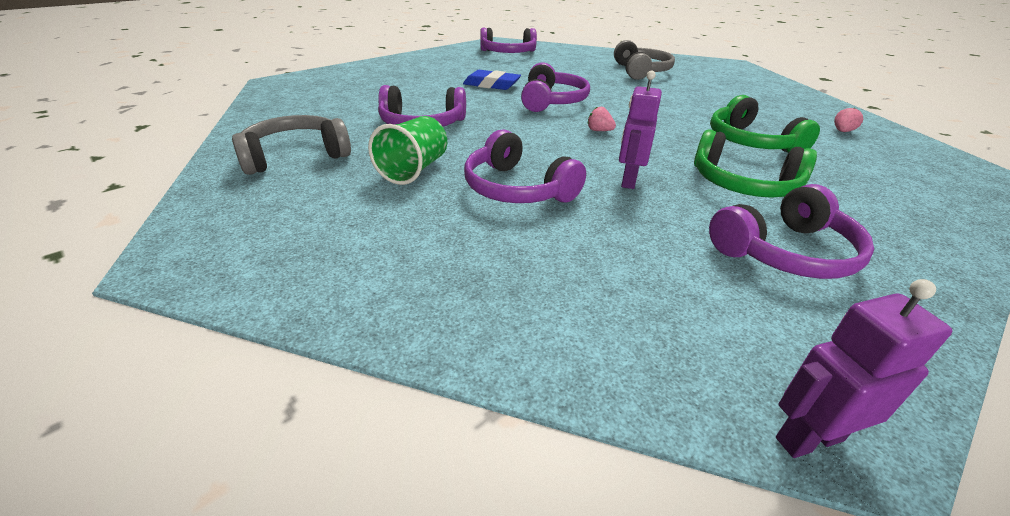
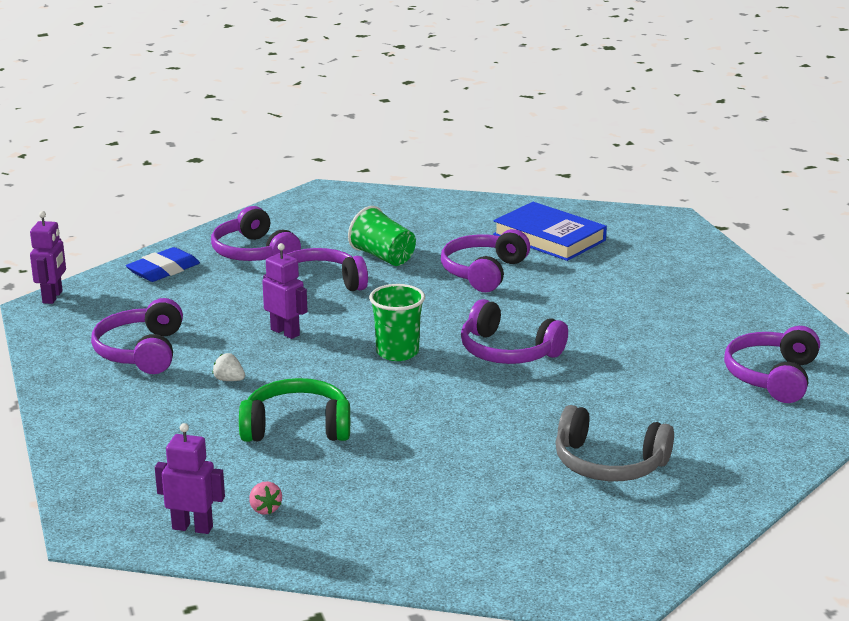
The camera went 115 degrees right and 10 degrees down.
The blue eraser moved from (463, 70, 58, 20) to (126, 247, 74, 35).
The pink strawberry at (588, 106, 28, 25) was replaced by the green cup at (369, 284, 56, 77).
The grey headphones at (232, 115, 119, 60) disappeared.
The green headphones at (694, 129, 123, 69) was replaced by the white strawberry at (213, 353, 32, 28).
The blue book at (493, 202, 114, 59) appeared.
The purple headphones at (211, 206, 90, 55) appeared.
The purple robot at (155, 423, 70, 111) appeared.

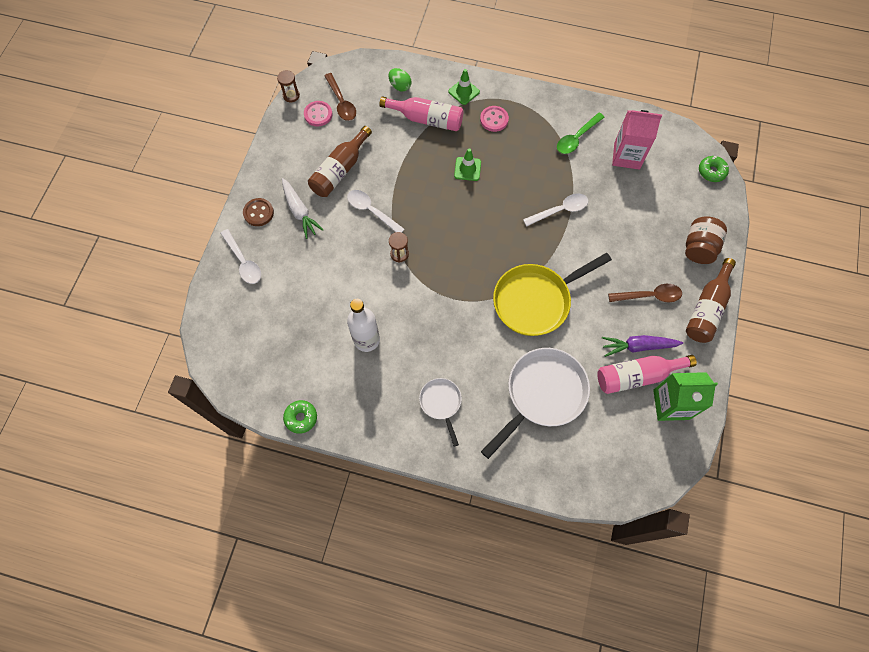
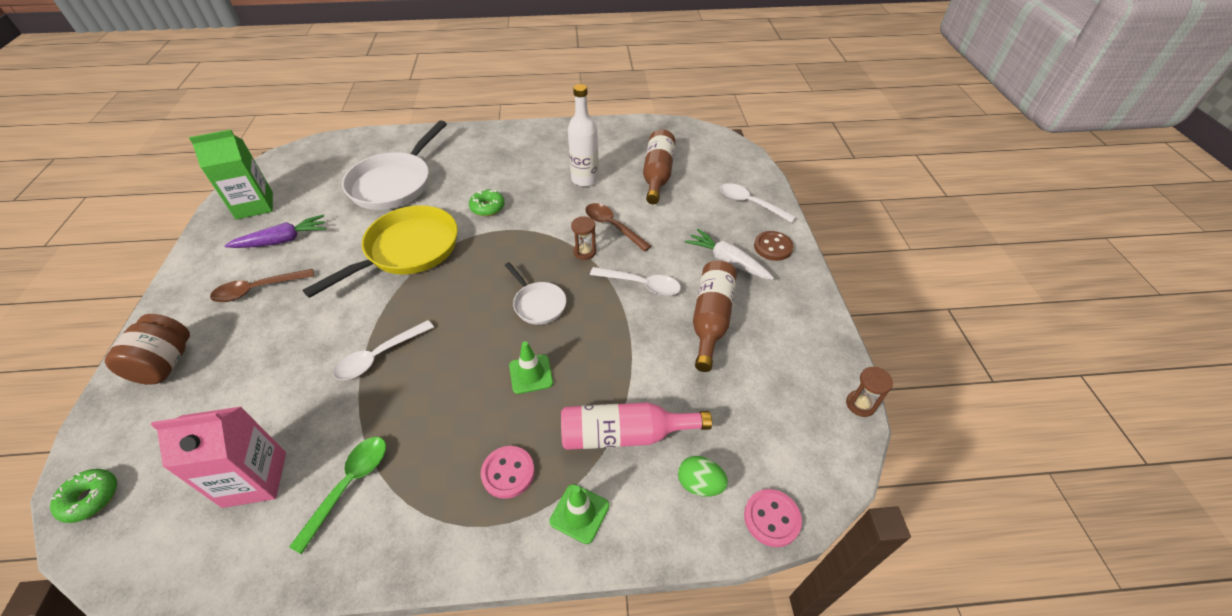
The camera went 160 degrees right and 20 degrees down.
The brown spoon moved from (324, 73, 32, 48) to (585, 203, 67, 49).
The pink button moved from (304, 101, 28, 25) to (744, 489, 58, 58).
The brown bottle moved from (686, 258, 50, 85) to (643, 129, 32, 75).
The pink bottle at (597, 355, 100, 39) disappeared.
The white pan moved from (419, 378, 43, 68) to (505, 262, 61, 63).
The green donut moved from (283, 400, 34, 34) to (469, 189, 36, 27).

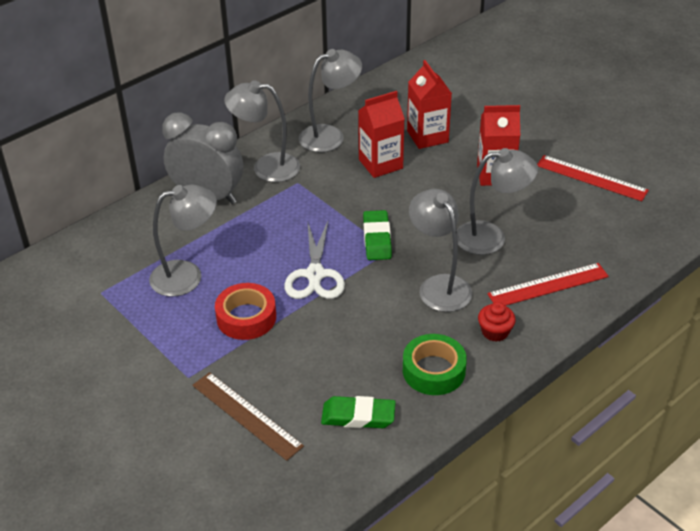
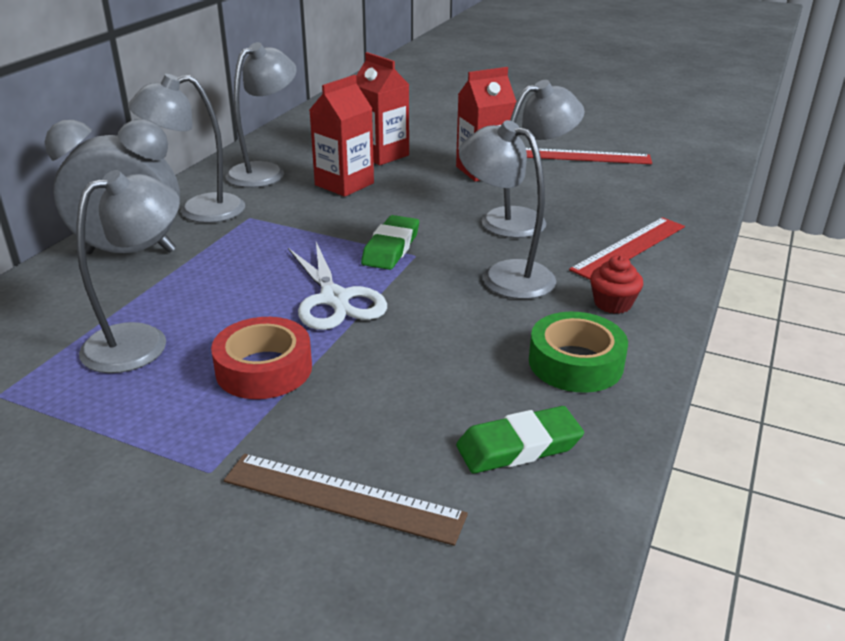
The camera went 25 degrees left and 10 degrees down.
The green eraser at (363, 210, 29, 50) turned 45 degrees clockwise.

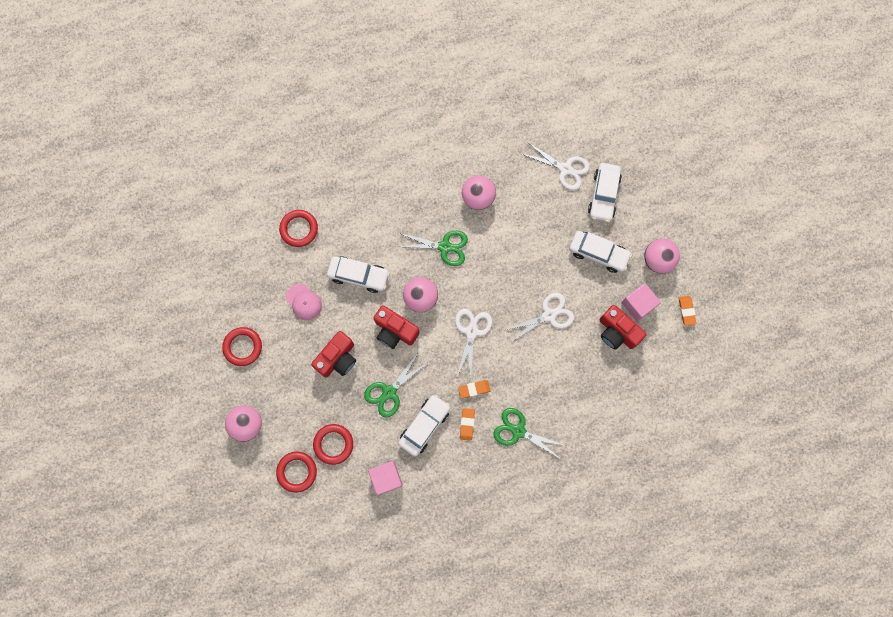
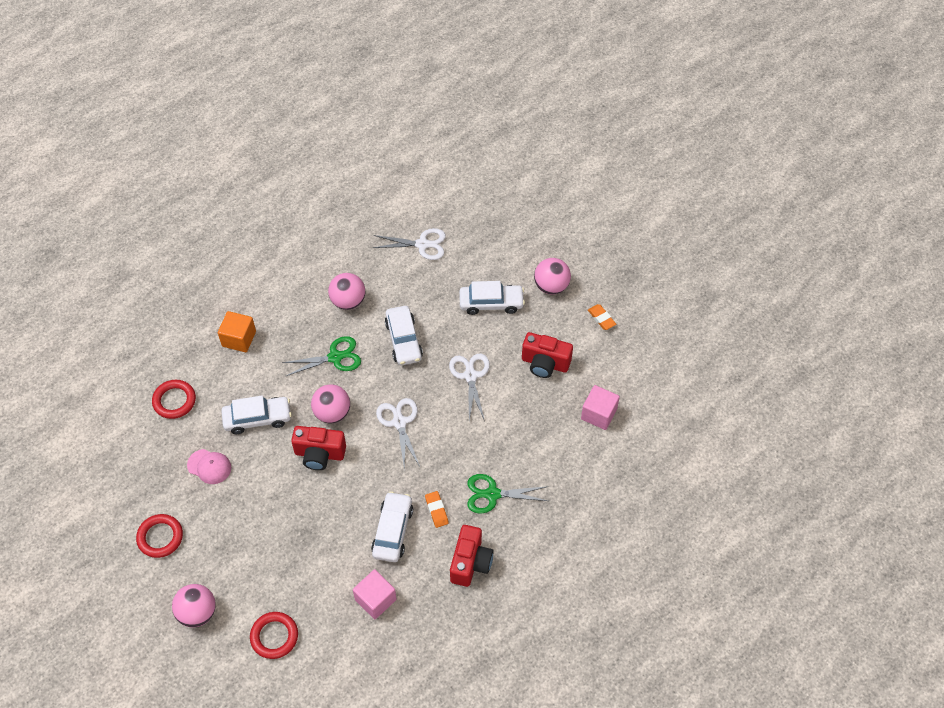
The camera went 25 degrees left and 20 degrees down.
The white car moved from (588, 163, 34, 59) to (385, 306, 38, 59).
The pink cube moved from (622, 283, 39, 38) to (581, 385, 39, 45).
The white scissors at (505, 293, 69, 50) turned 45 degrees counterclockwise.
The red camera moved from (311, 331, 45, 47) to (450, 525, 44, 62).
The green scissors at (364, 353, 63, 64) disappeared.
The orange eraser at (458, 380, 32, 18) disappeared.
The red ring at (313, 424, 40, 41) disappeared.
The orange cube at (218, 311, 38, 41) appeared.

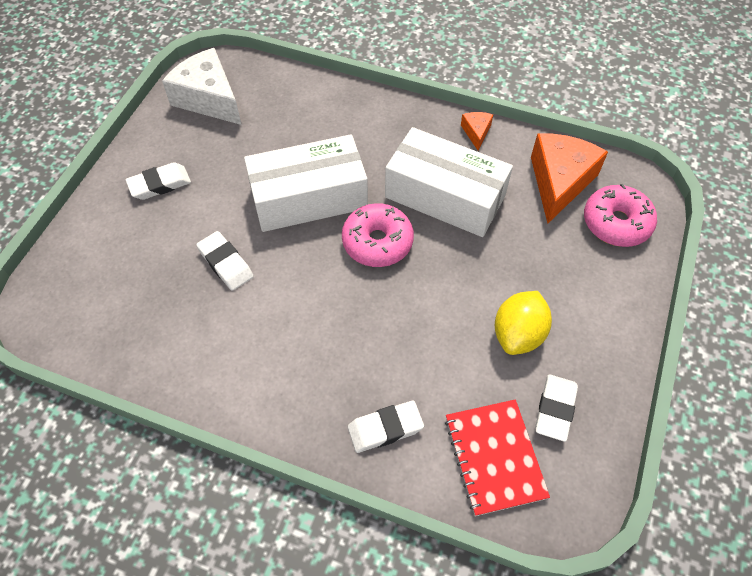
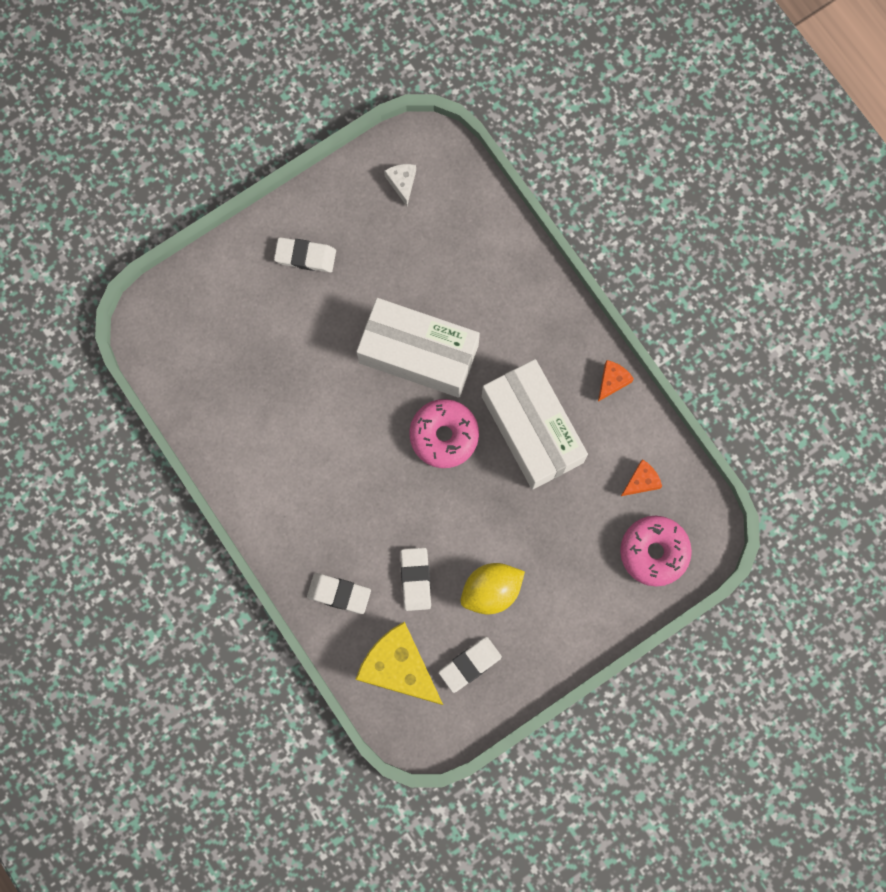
The camera went 35 degrees right and 20 degrees up.
The white cheese at (162, 48, 79, 77) changed to 0.46 times the size.
The orange cheese at (531, 133, 77, 91) changed to 0.46 times the size.
The white eraser moved from (196, 231, 58, 60) to (400, 548, 31, 63).
The red notebook at (445, 399, 105, 117) was replaced by the yellow cheese at (356, 621, 87, 84).

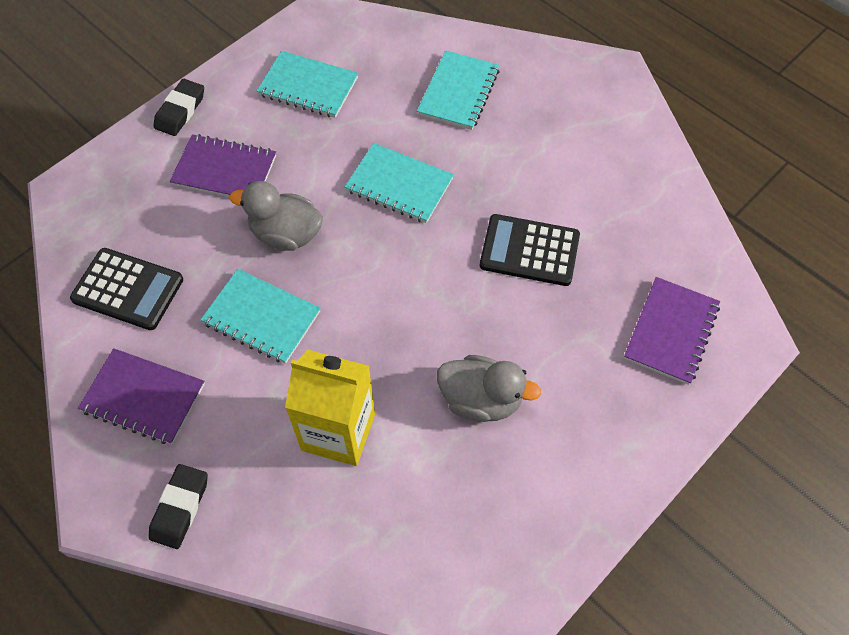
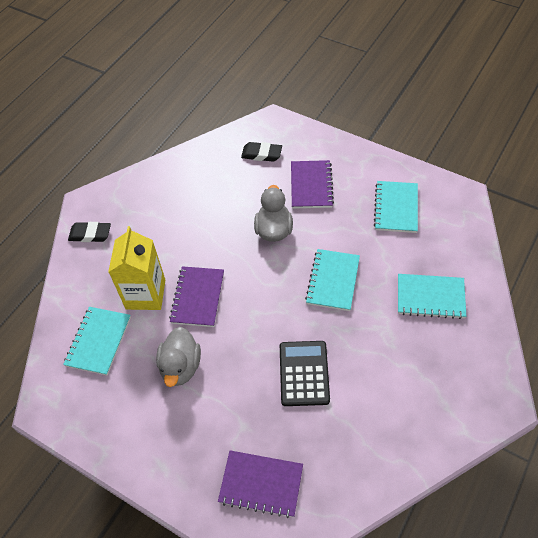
The camera went 80 degrees right and 5 degrees down.
The black eraser moved from (153, 79, 51, 57) to (241, 142, 41, 20).
The black calculator at (70, 248, 113, 82) disappeared.
The turquoise notebook moved from (200, 269, 121, 95) to (63, 307, 68, 68).
The purple notebook moved from (78, 348, 127, 97) to (169, 266, 55, 61).

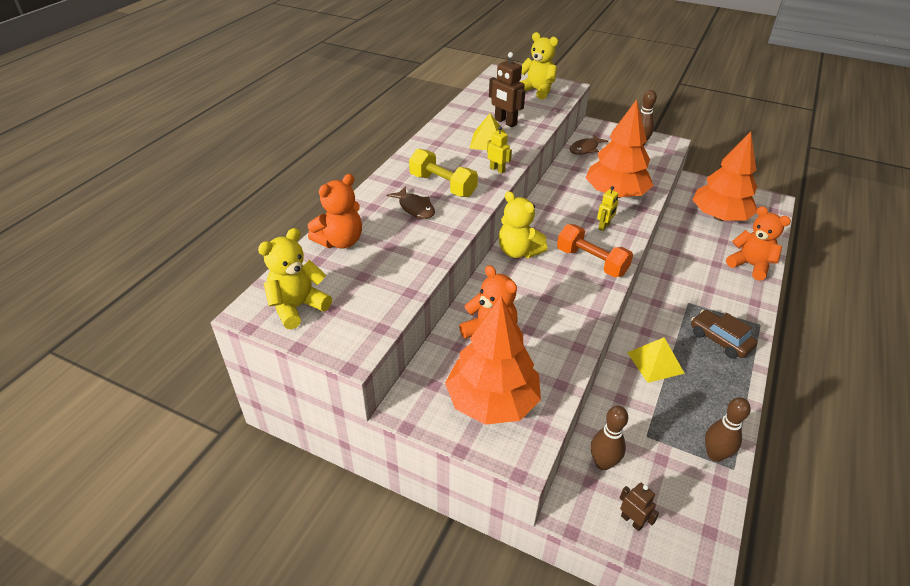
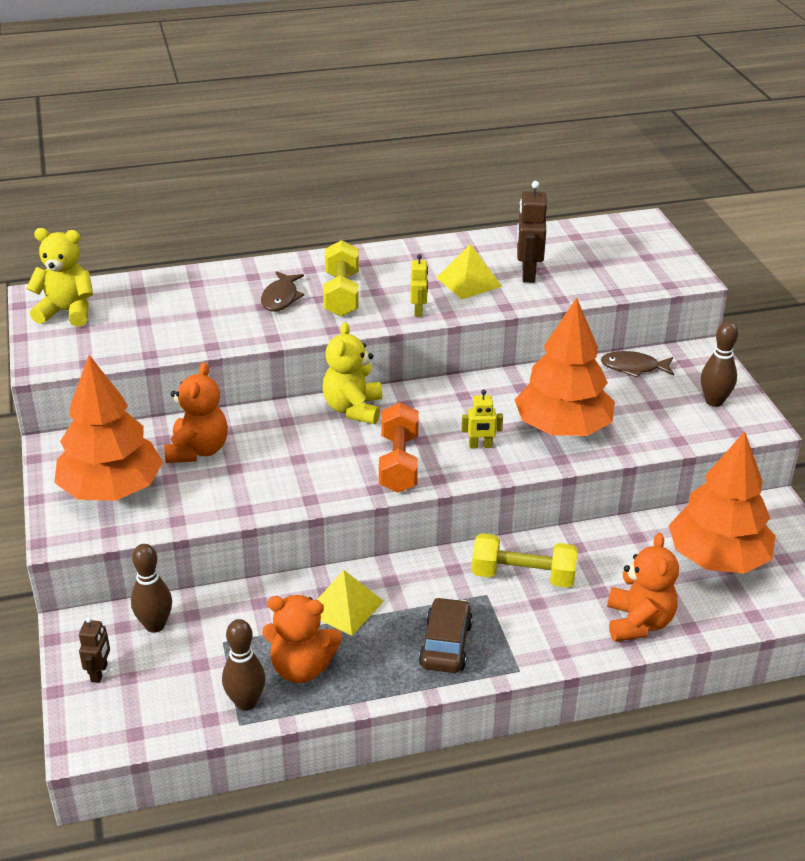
The camera went 50 degrees right and 5 degrees down.
The yellow teddy bear at (520, 32, 38, 67) disappeared.
The orange teddy bear moved from (308, 174, 54, 75) to (262, 595, 80, 88).
The yellow dumbbell at (472, 533, 106, 55) appeared.

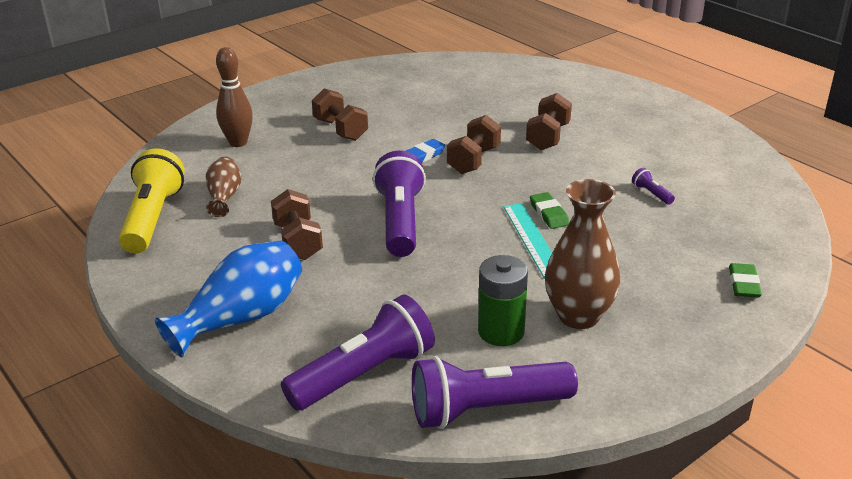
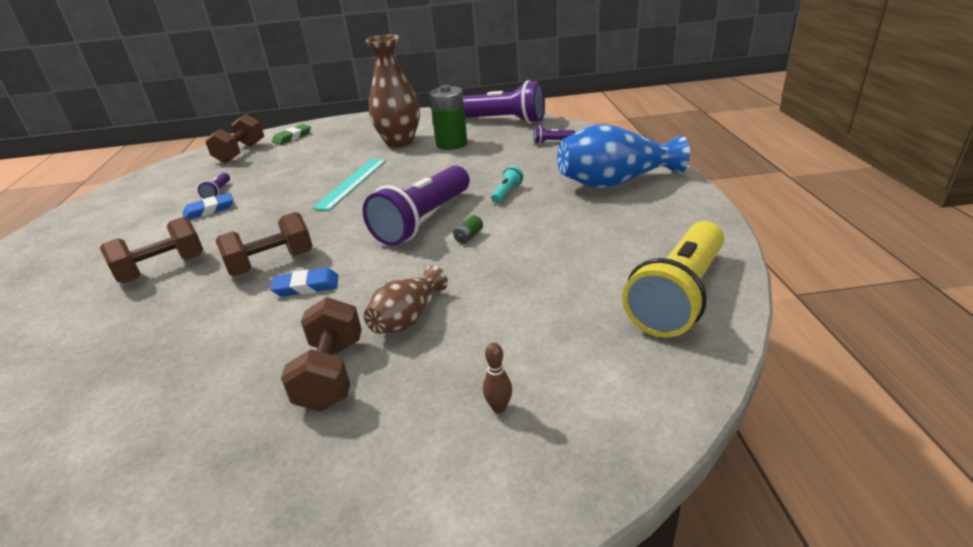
The camera went 145 degrees left and 0 degrees up.
The brown bowling pin at (216, 47, 37, 100) changed to 0.44 times the size.
The brown vase moved from (206, 156, 35, 61) to (364, 265, 84, 69).
The brown dumbbell moved from (271, 189, 52, 71) to (205, 114, 59, 50).
The green eraser at (530, 192, 39, 37) disappeared.
The purple flashlight at (281, 295, 154, 116) changed to 0.40 times the size.
The turquoise flashlight at (491, 166, 33, 37) appeared.
The blue eraser at (182, 193, 51, 27) appeared.
The green battery at (453, 215, 30, 29) appeared.

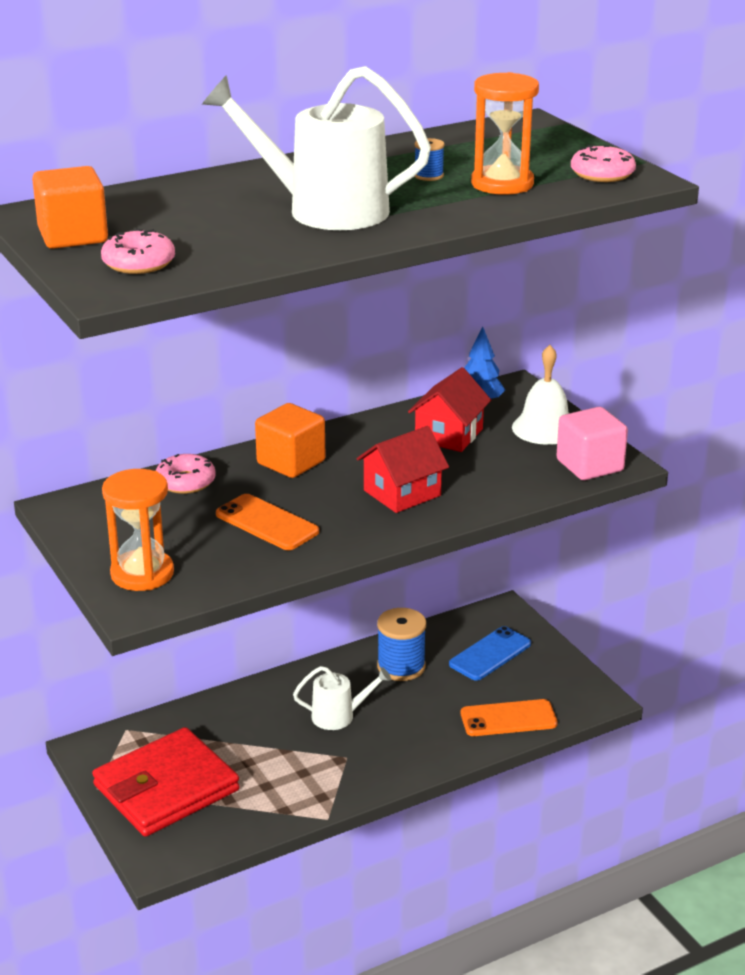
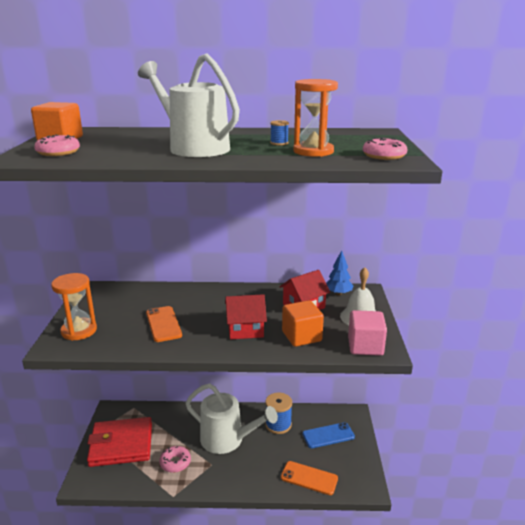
The camera went 30 degrees right and 5 degrees down.
The orange cube moved from (255, 403, 70, 75) to (282, 300, 42, 47).
The pink donut moved from (156, 454, 60, 40) to (159, 446, 32, 27).
The white watering can at (293, 666, 98, 64) changed to 1.88 times the size.

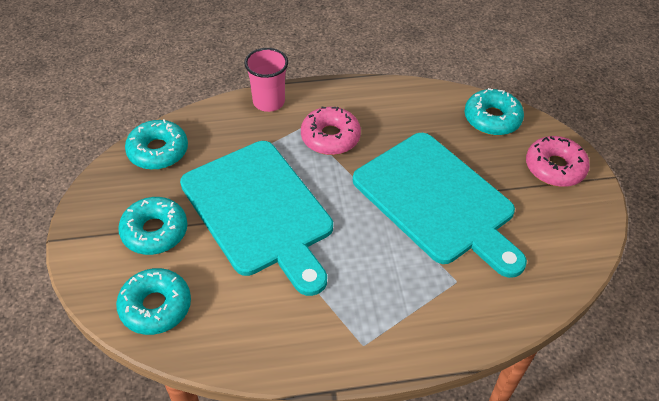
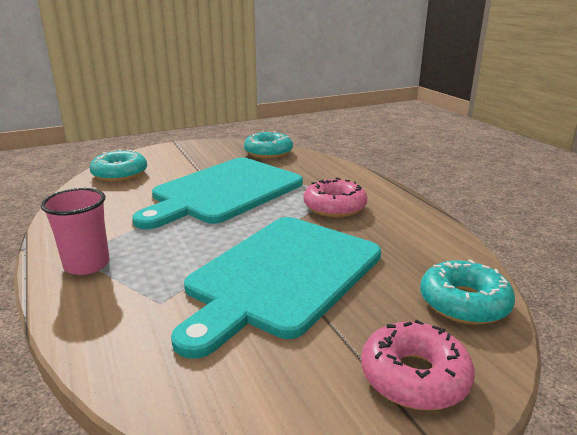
The camera went 75 degrees right and 25 degrees down.
The pink cup moved from (244, 48, 44, 64) to (41, 188, 69, 87).
The turquoise donut at (118, 197, 69, 58) disappeared.

